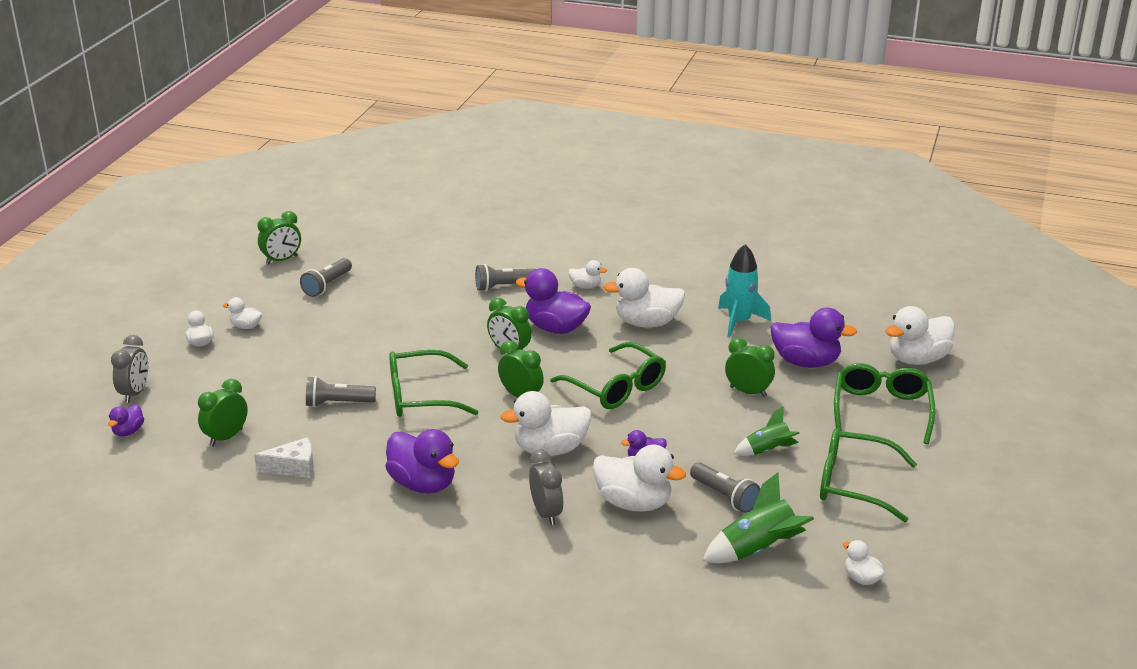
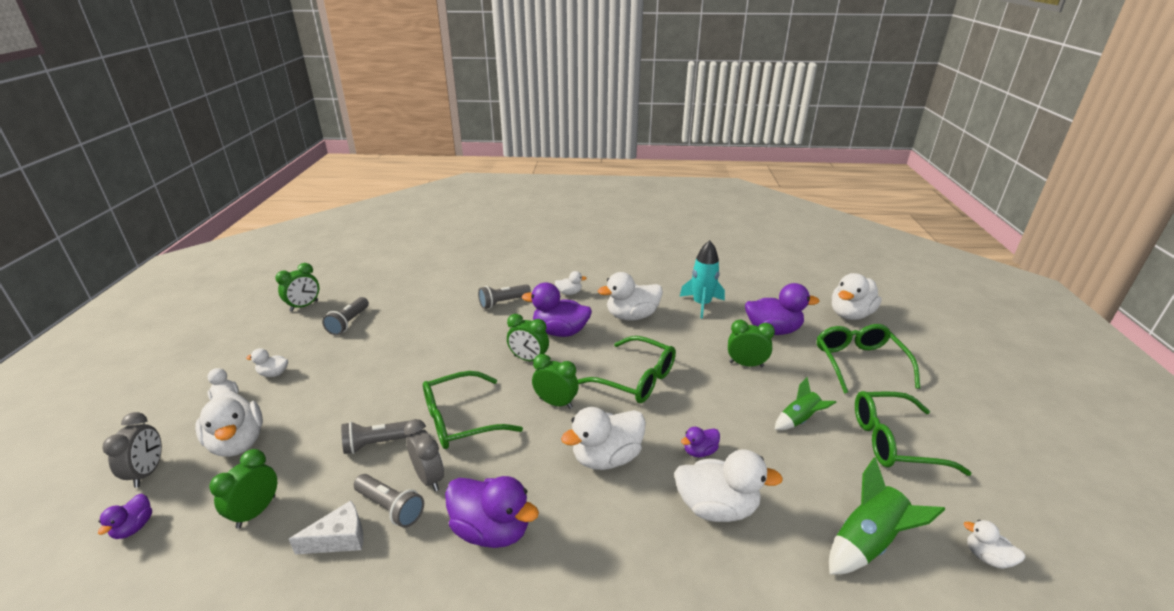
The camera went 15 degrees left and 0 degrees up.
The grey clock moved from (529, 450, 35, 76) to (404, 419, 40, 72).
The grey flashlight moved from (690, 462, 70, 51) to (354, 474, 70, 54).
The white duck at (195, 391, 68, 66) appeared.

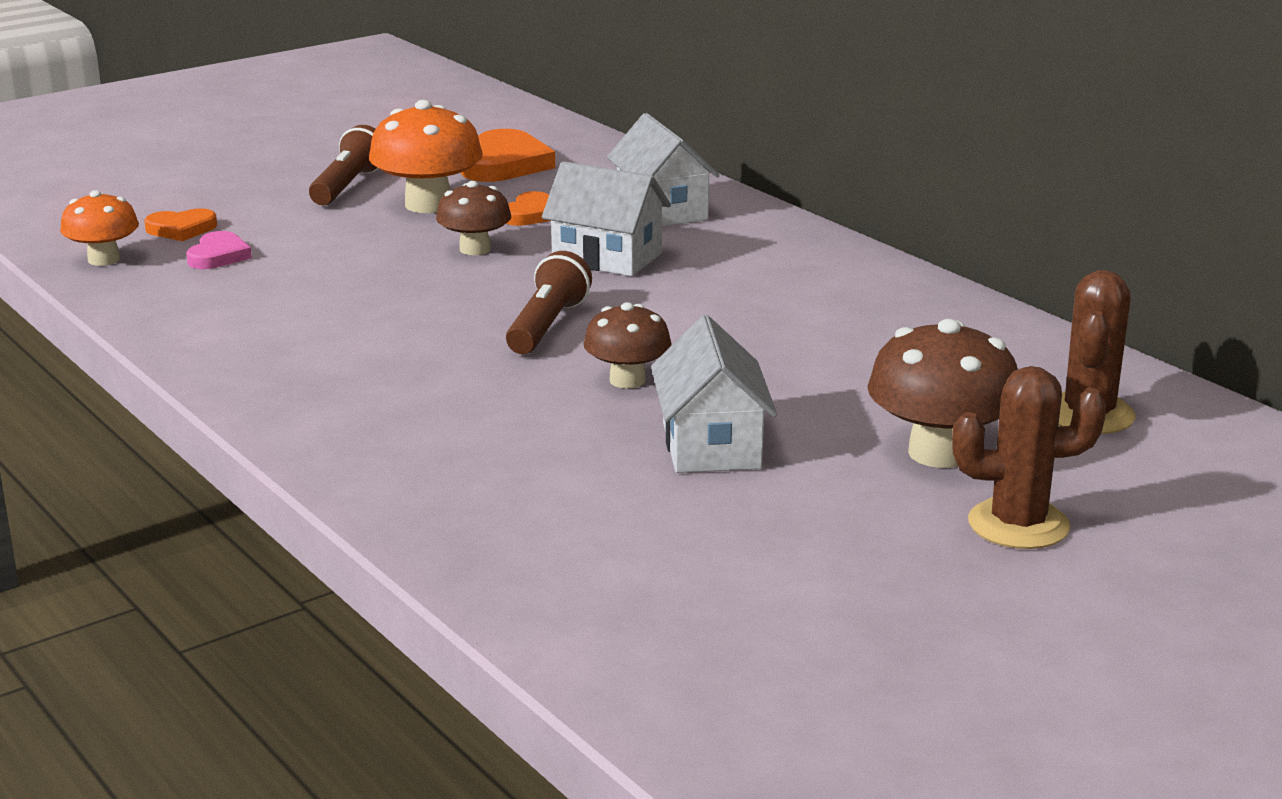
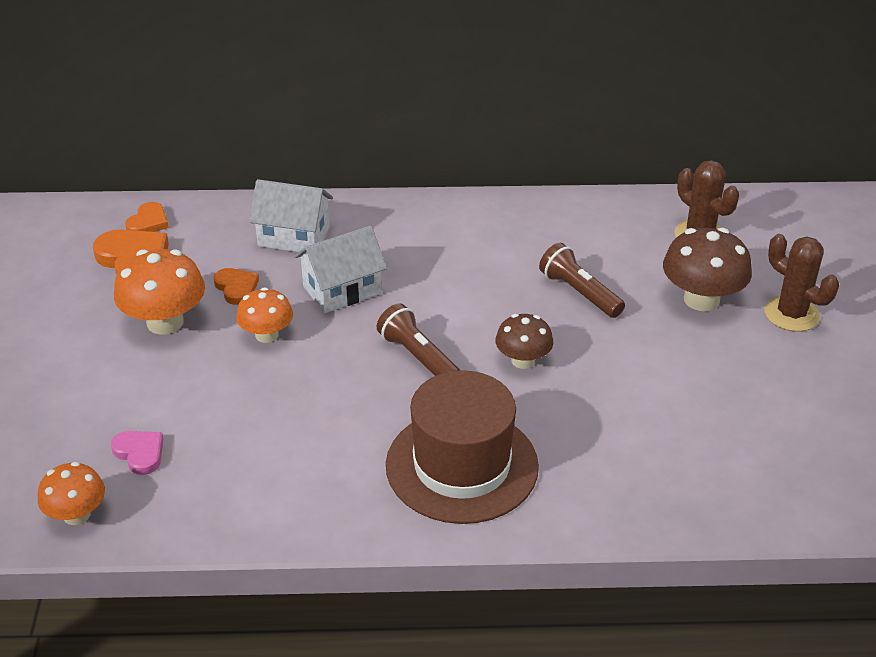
The camera went 55 degrees left and 15 degrees up.
The brown flashlight moved from (309, 125, 70, 80) to (539, 243, 86, 75).
The brown mushroom at (436, 181, 75, 74) became the orange mushroom at (236, 287, 57, 56).
The orange heart moved from (144, 208, 73, 33) to (125, 202, 44, 30).
The white house at (651, 315, 126, 158) disappeared.
The brown cactus at (952, 366, 155, 183) turned 75 degrees counterclockwise.
The brown hat at (386, 370, 153, 154) appeared.

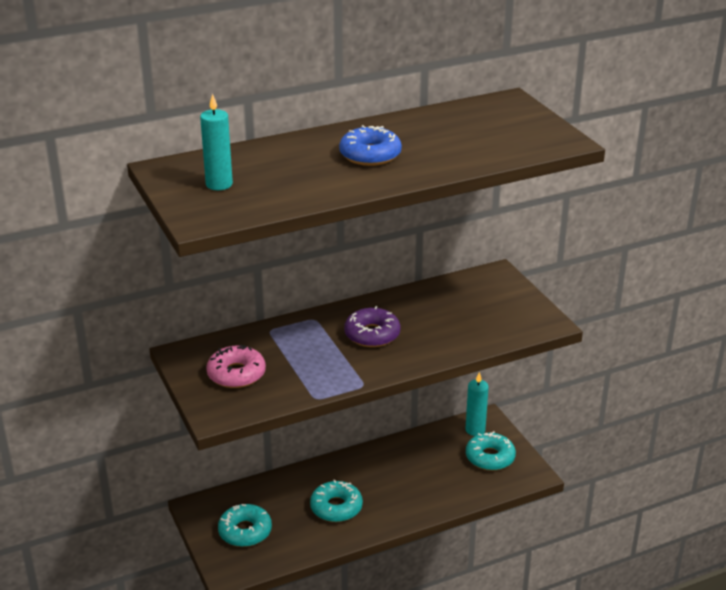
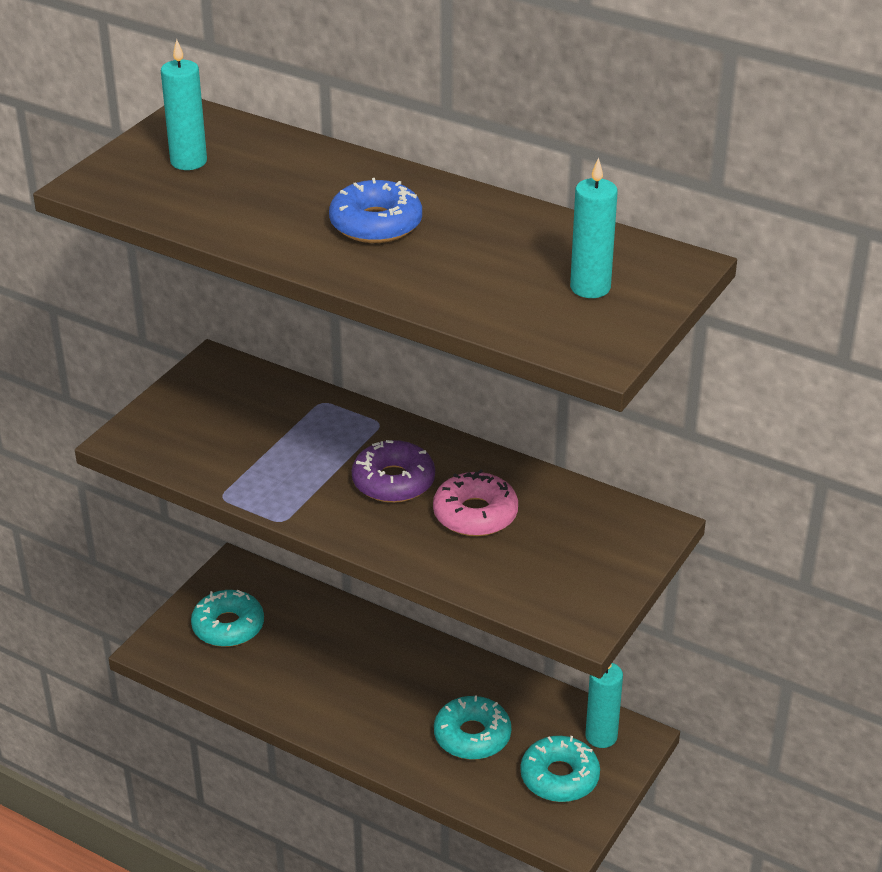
The camera went 55 degrees right and 5 degrees up.
The pink donut moved from (206, 345, 60, 43) to (433, 469, 85, 67).
The turquoise donut moved from (310, 480, 53, 42) to (434, 695, 77, 65).
The turquoise candle at (570, 157, 48, 141) appeared.

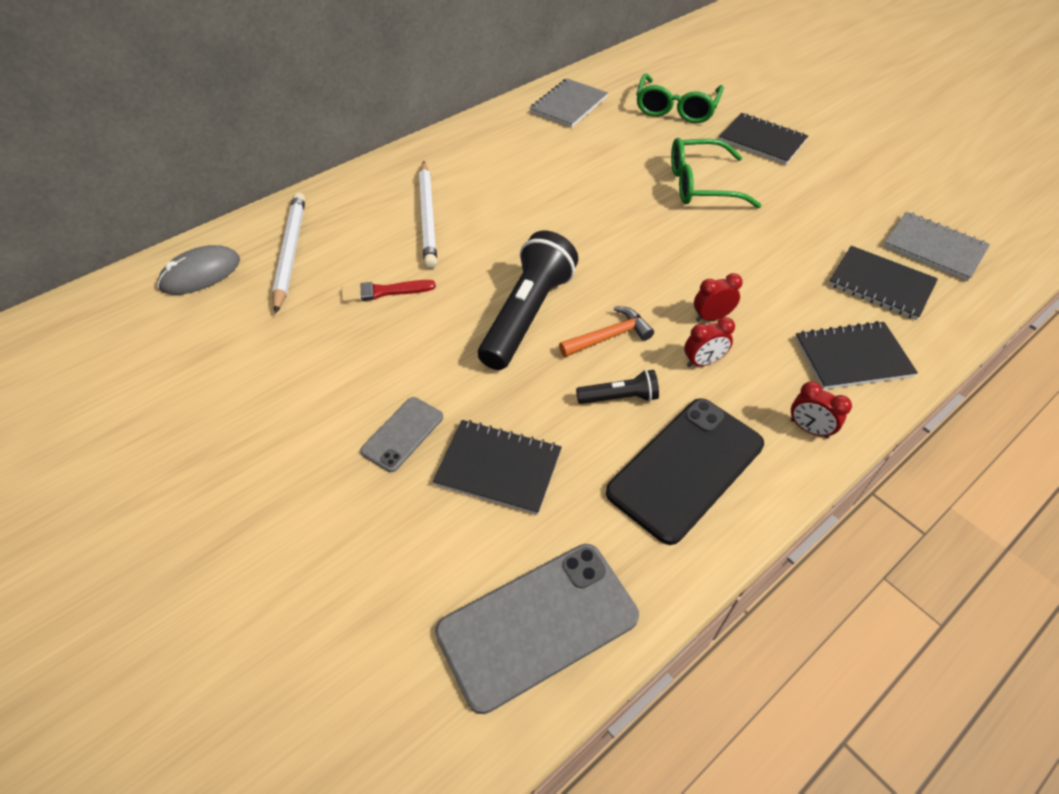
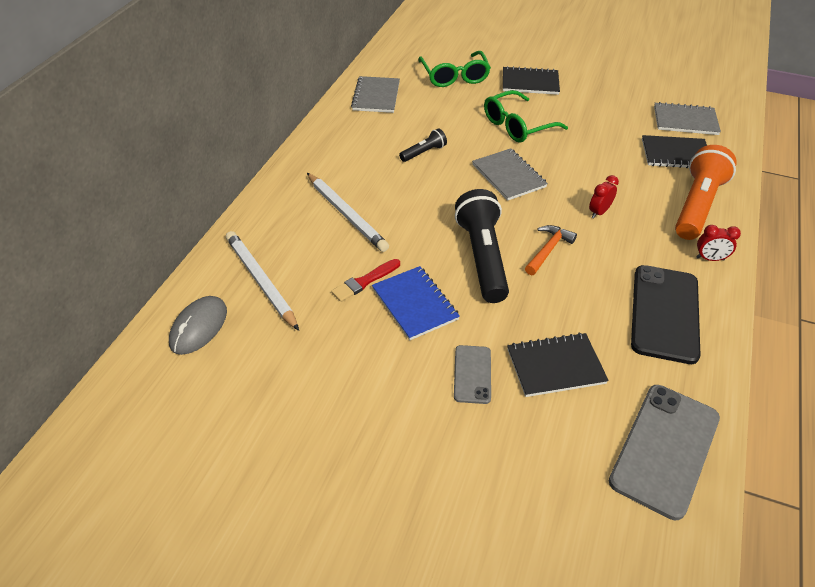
The camera went 30 degrees left and 5 degrees down.
The red clock at (684, 317, 51, 50) disappeared.
The black notebook at (795, 321, 123, 69) was replaced by the orange flashlight at (675, 145, 62, 95).
The black flashlight moved from (576, 370, 83, 34) to (399, 128, 48, 34).
The grey notebook at (472, 148, 76, 53) appeared.
The blue notebook at (372, 266, 88, 74) appeared.

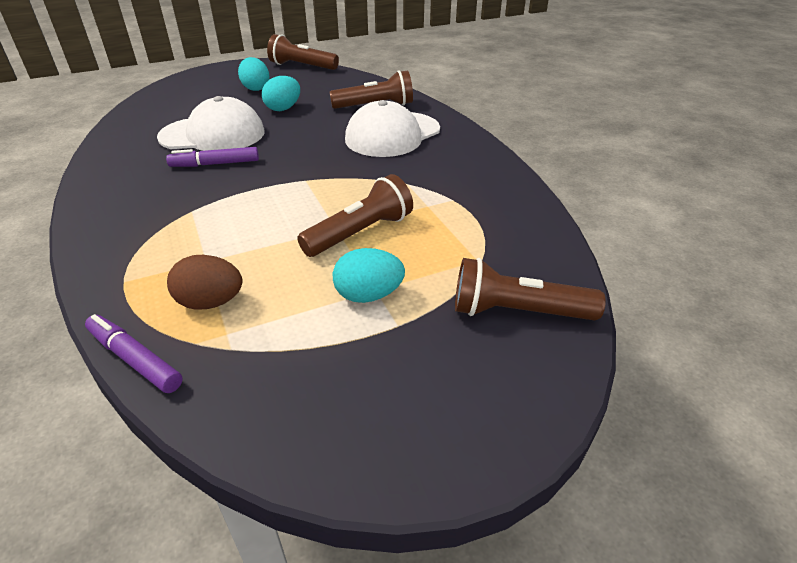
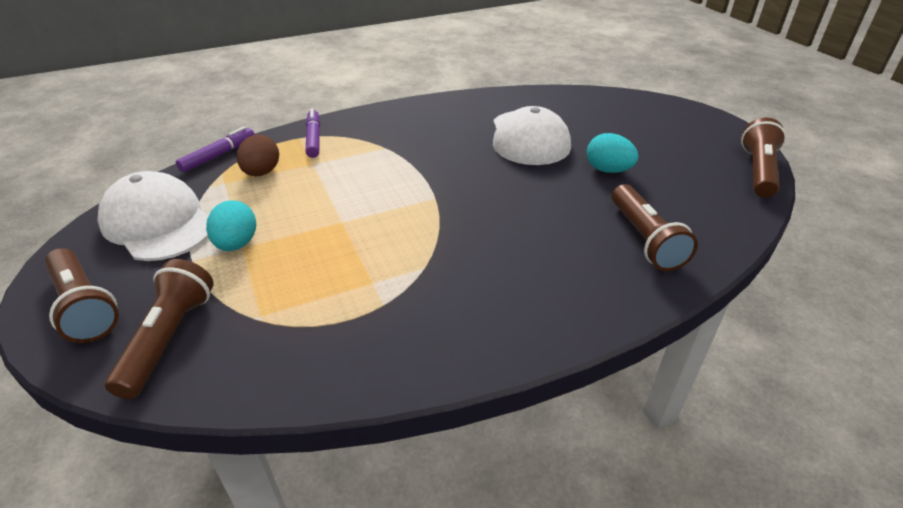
The camera went 90 degrees right and 0 degrees up.
The turquoise egg at (238, 57, 31, 34) disappeared.
The white cap moved from (345, 100, 95, 57) to (97, 171, 111, 90).
The purple marker moved from (166, 147, 93, 20) to (306, 109, 14, 49).
The brown flashlight moved from (297, 174, 116, 83) to (45, 248, 74, 95).

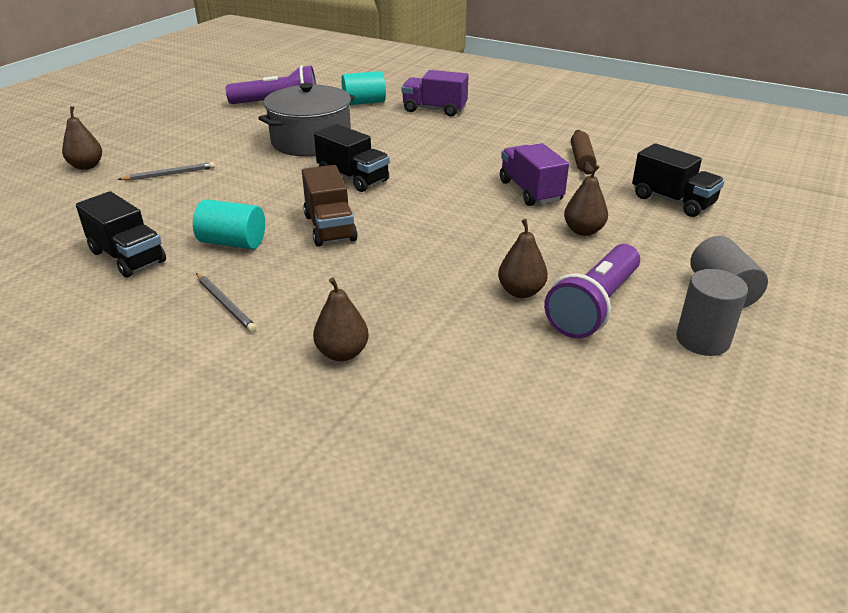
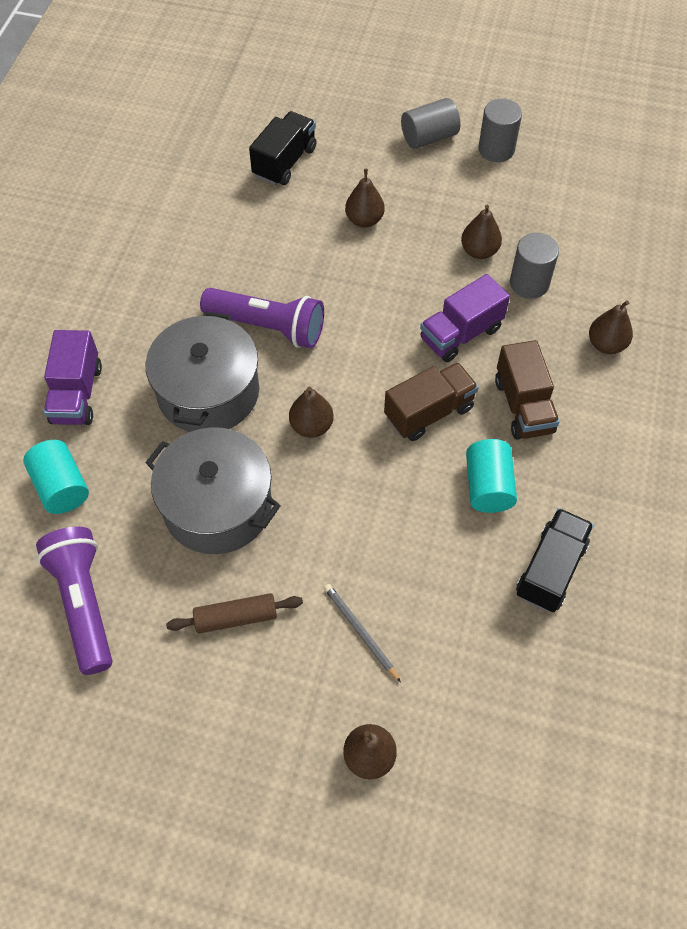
The camera went 105 degrees left and 25 degrees up.
The black truck at (314, 124, 76, 68) was replaced by the brown pear at (289, 387, 45, 51).
The brown rolling pin moved from (571, 130, 25, 45) to (166, 593, 137, 40).
The purple truck moved from (500, 143, 69, 63) to (420, 274, 90, 88).
The purple flashlight moved from (544, 244, 96, 94) to (200, 288, 124, 60).
The grey pencil at (196, 273, 61, 59) disappeared.
The grey cylinder at (510, 233, 49, 66) appeared.
The grey pot at (145, 311, 114, 121) appeared.
The brown truck at (495, 340, 65, 100) appeared.

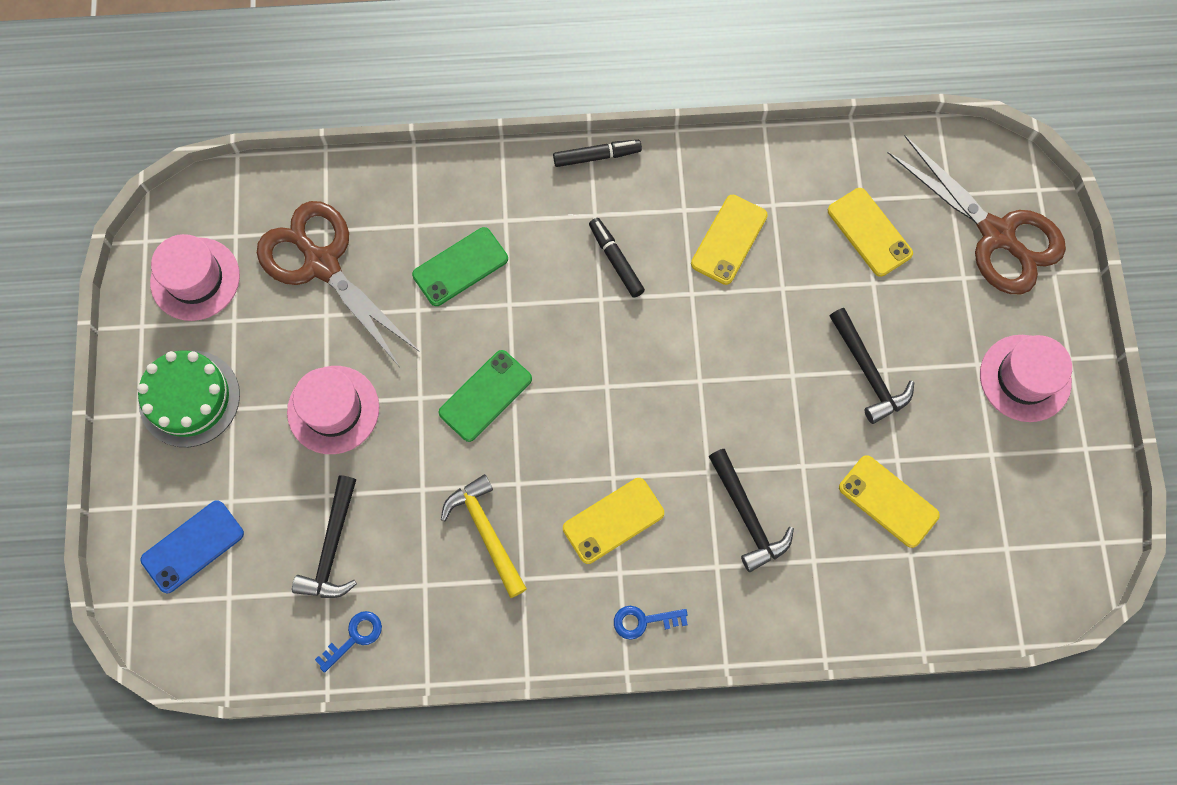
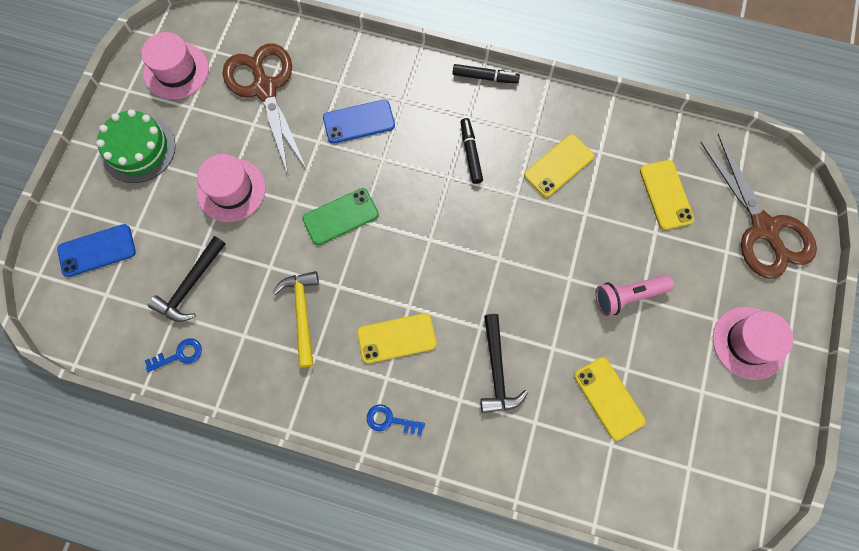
The camera went 20 degrees right and 0 degrees up.
The green phone at (412, 227, 96, 79) became the blue phone at (323, 99, 72, 45).
The black hammer at (830, 308, 84, 116) was replaced by the pink flashlight at (595, 275, 79, 41).

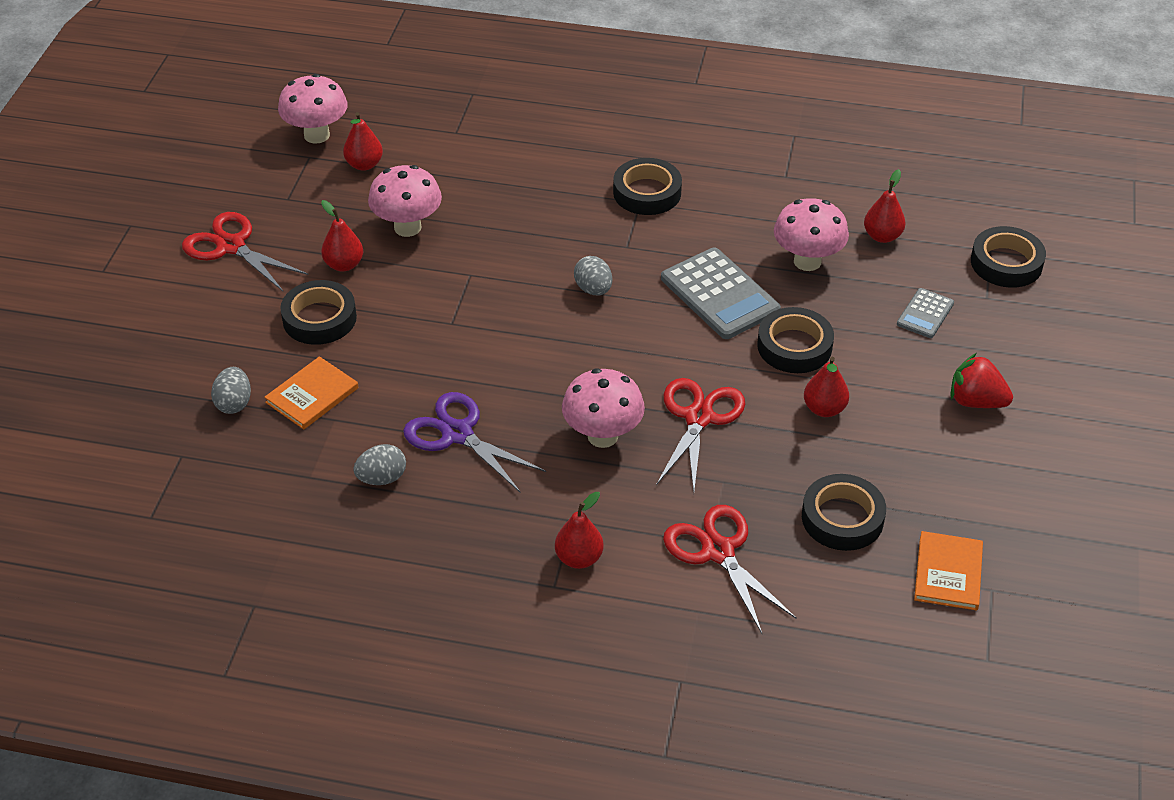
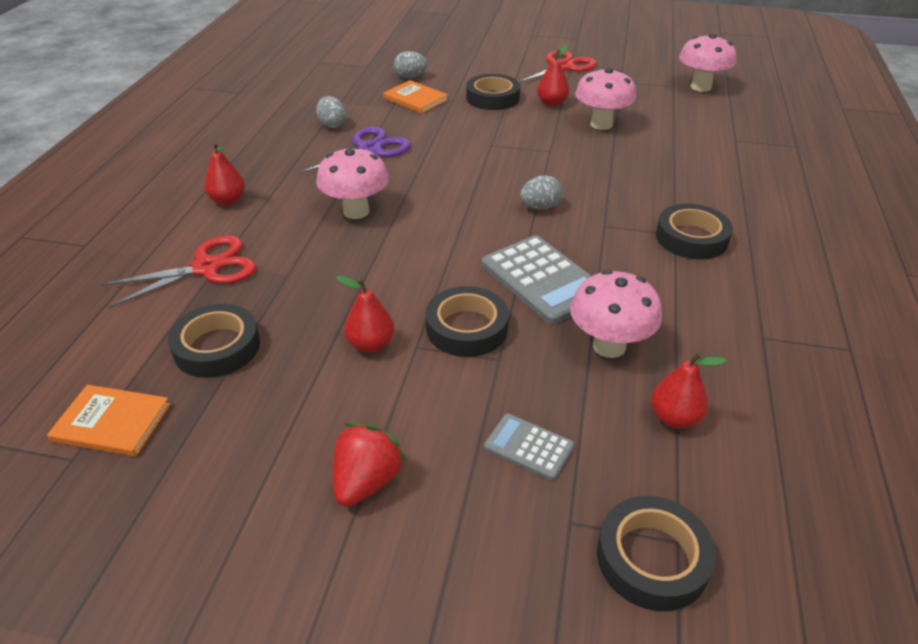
The camera went 90 degrees right and 5 degrees down.
The red pear at (343, 112, 40, 59) disappeared.
The grey calculator at (661, 247, 120, 92) turned 90 degrees counterclockwise.
The red scissors at (656, 378, 89, 113) disappeared.

